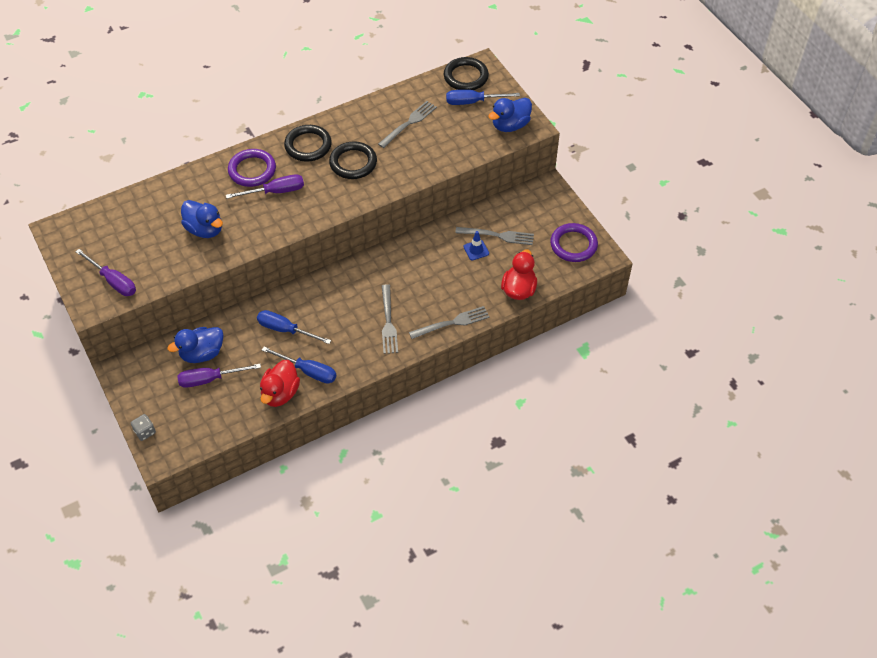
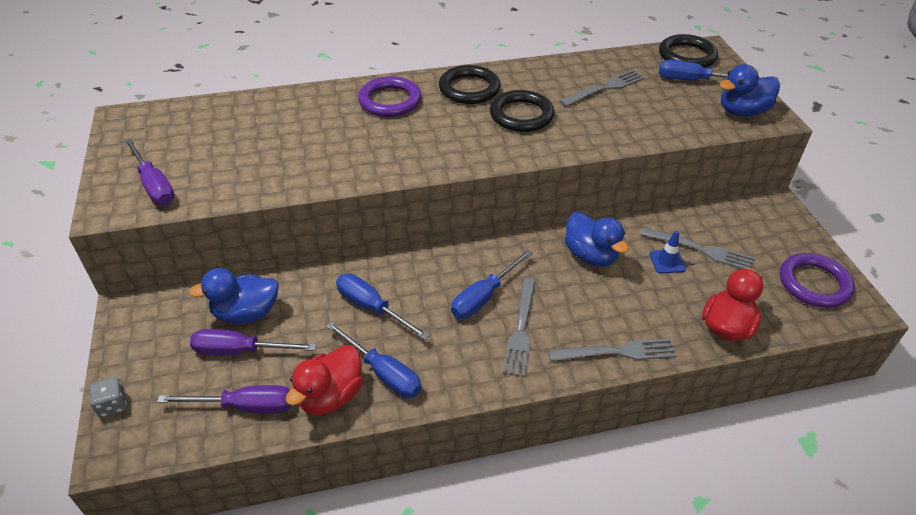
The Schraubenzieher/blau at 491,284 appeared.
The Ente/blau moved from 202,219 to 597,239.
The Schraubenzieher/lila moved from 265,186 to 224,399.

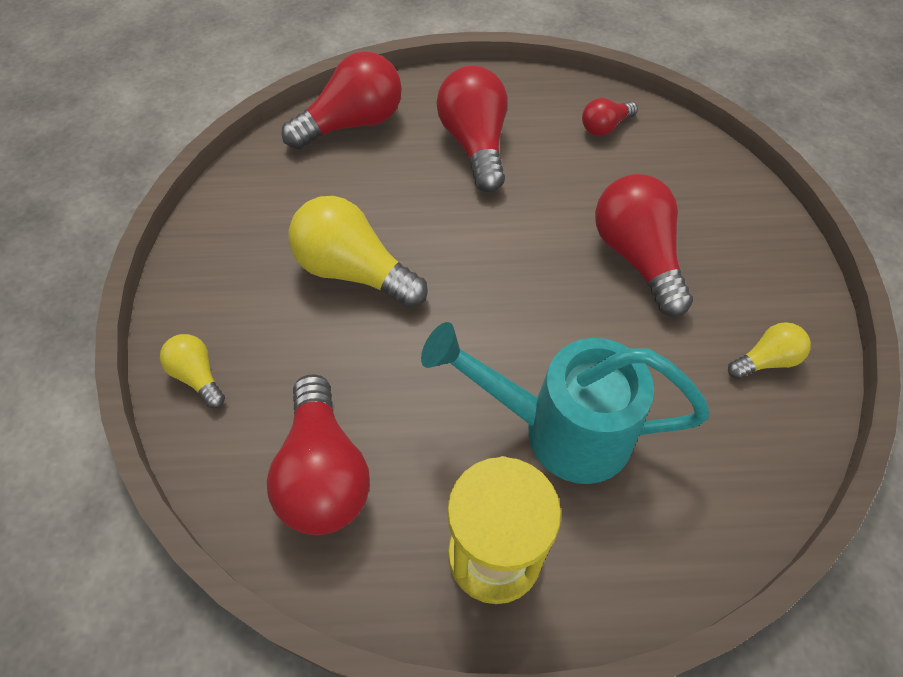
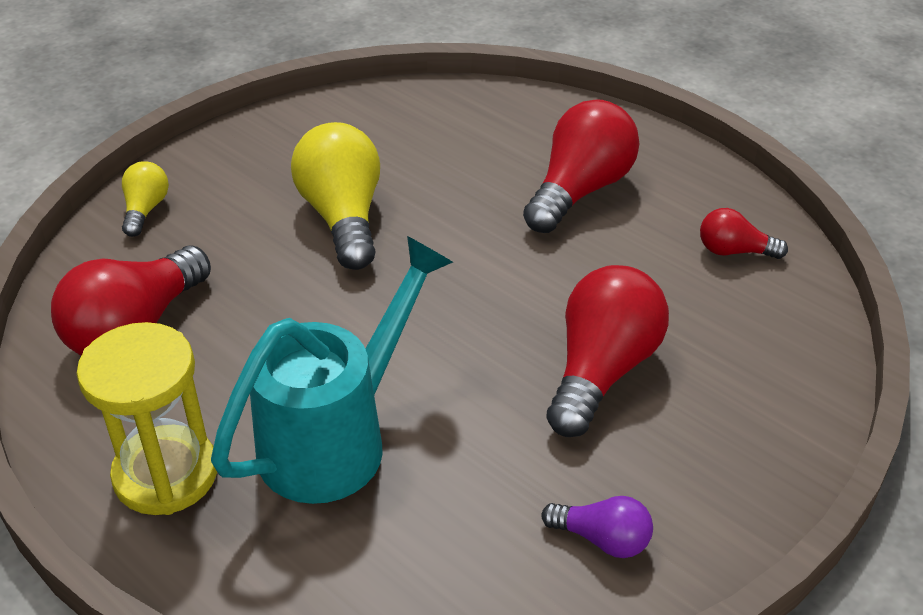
The Glühbirne/rot at 342,100 disappeared.
The Glühbirne/gelb at 769,350 became the Glühbirne/lila at 597,527.
The Gießkanne/türkis at 565,403 turned 75 degrees clockwise.

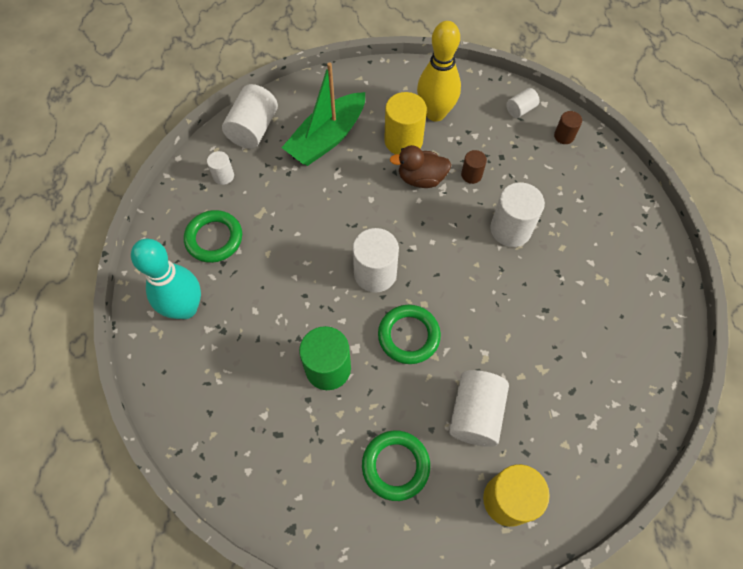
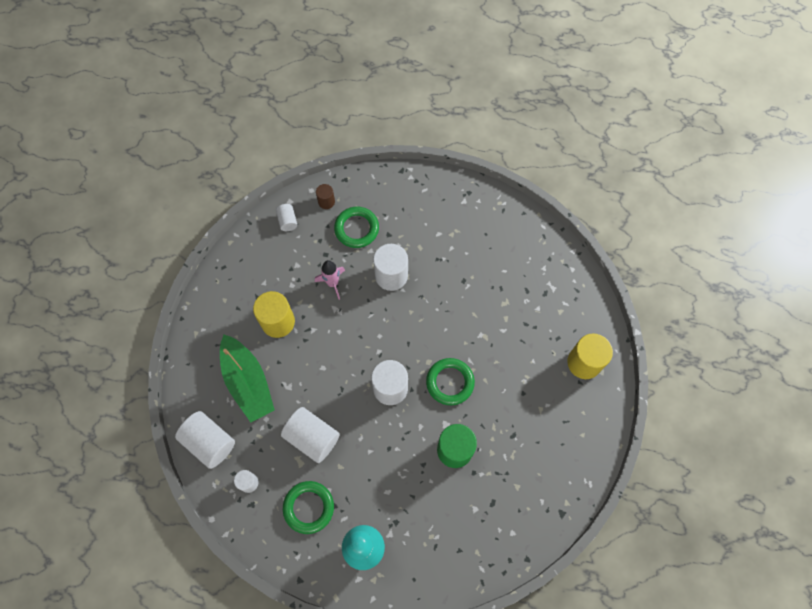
The Ente/braun at 420,166 disappeared.
The Bowlingkegel/gelb at 439,71 disappeared.
The Ring/grün moved from 396,465 to 356,227.
The Vollzylinder/weiß moved from 479,408 to 310,435.
The Vollzylinder/braun at 474,167 was replaced by the Rakete/rosa at 330,280.

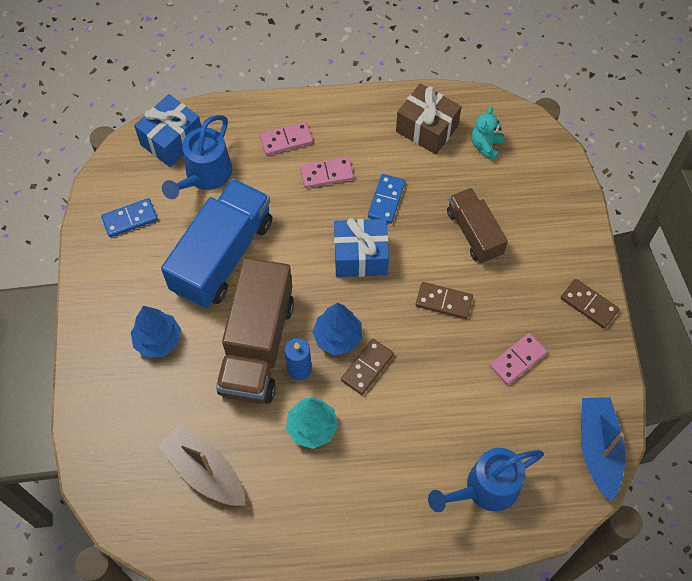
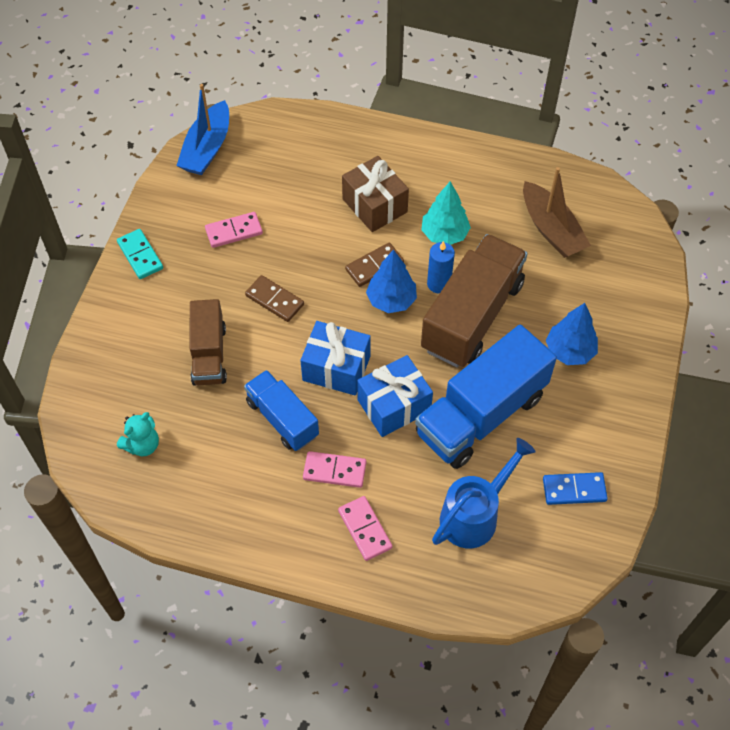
The Gießkanne/blau at 486,480 disappeared.
The Geschenk/blau moved from 167,130 to 395,396.
The Geschenk/braun moved from 429,118 to 375,194.
The Dominostein/blau at 386,199 was replaced by the Lastwagen/blau at 281,410.
The Dominostein/braun at 590,303 became the Dominostein/türkis at 140,254.
The Dominostein/rosa at 286,138 turned 60 degrees clockwise.

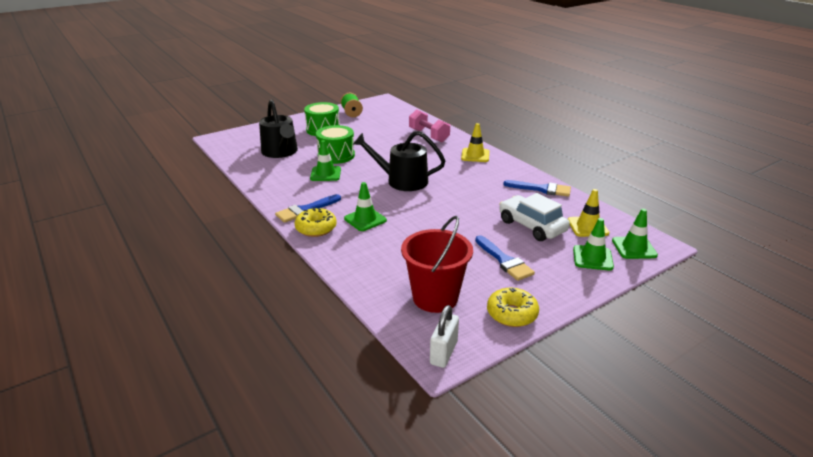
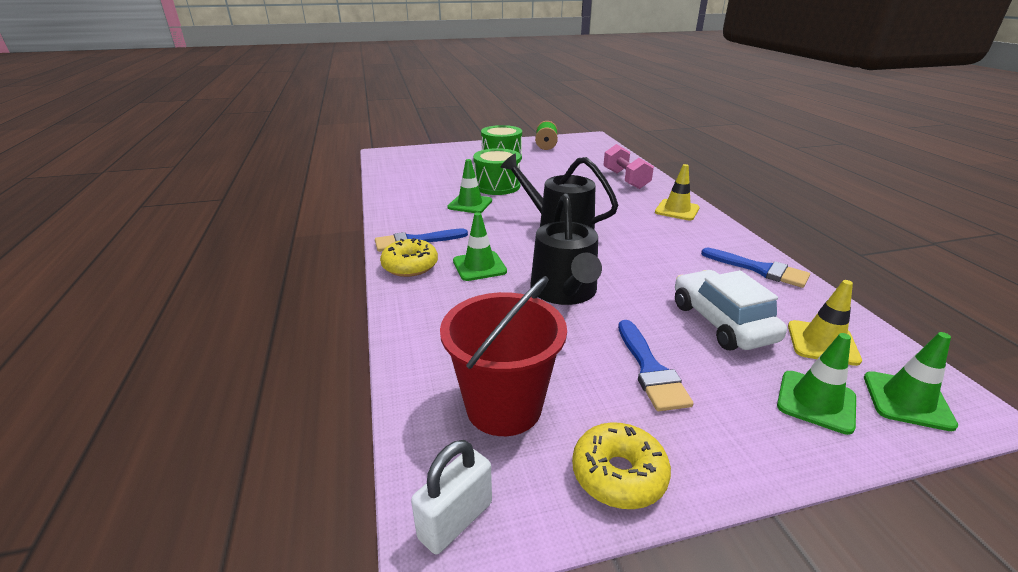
The Gießkanne/schwarz moved from 278,128 to 566,249.

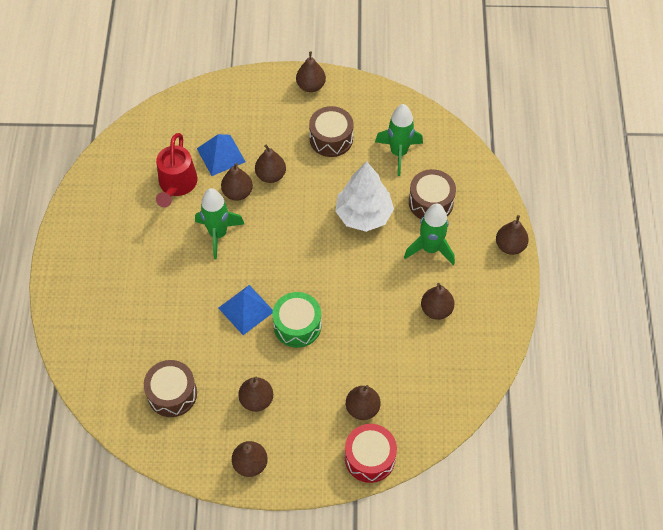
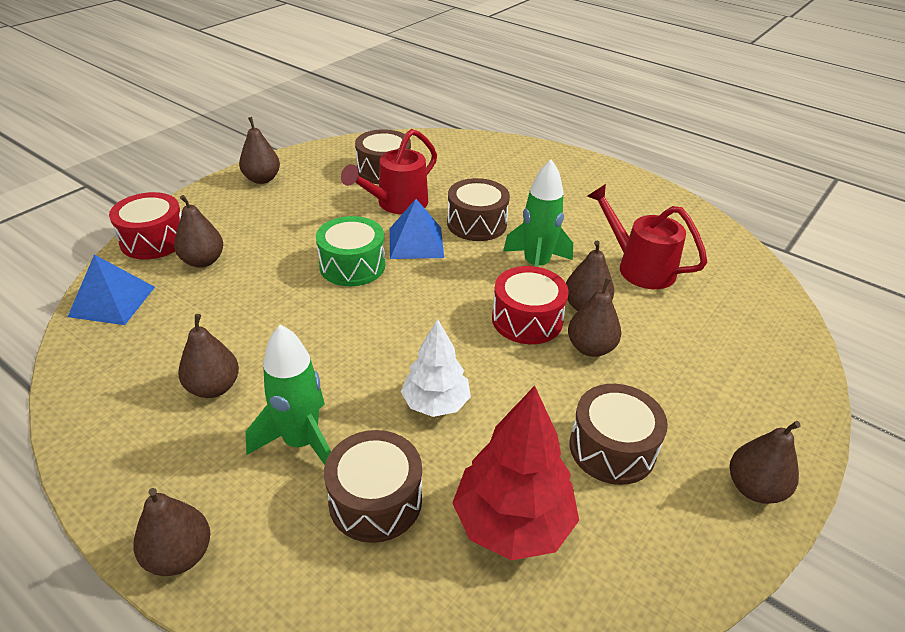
The Birne/braun at 255,394 disappeared.
The Gießkanne/rot at 389,171 appeared.
The Trommel/braun at 478,209 appeared.
The Trommel/rot at 530,305 appeared.
The Pyramide/blau moved from 221,155 to 111,290.
The Rakete/grün at 399,140 was replaced by the Baum/rot at 515,473.
The Baum/weiß at 364,196 changed to 0.66 times the size.

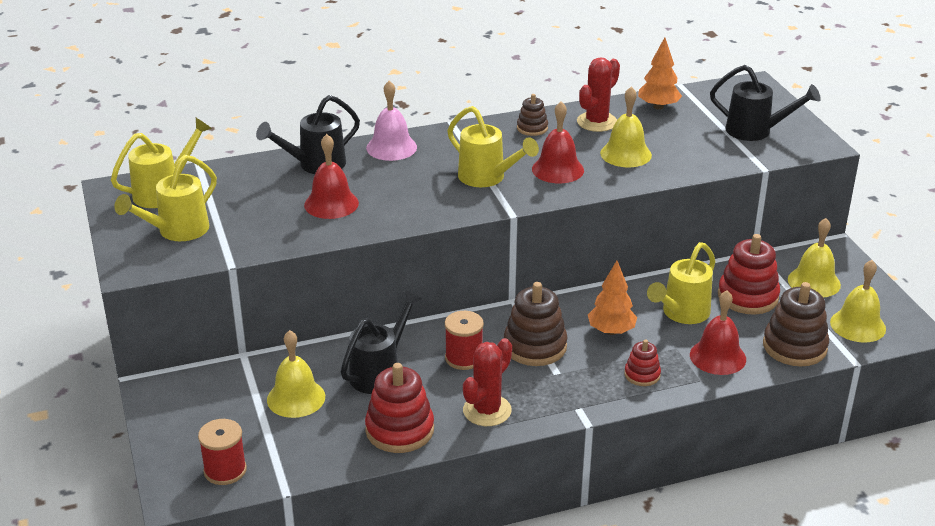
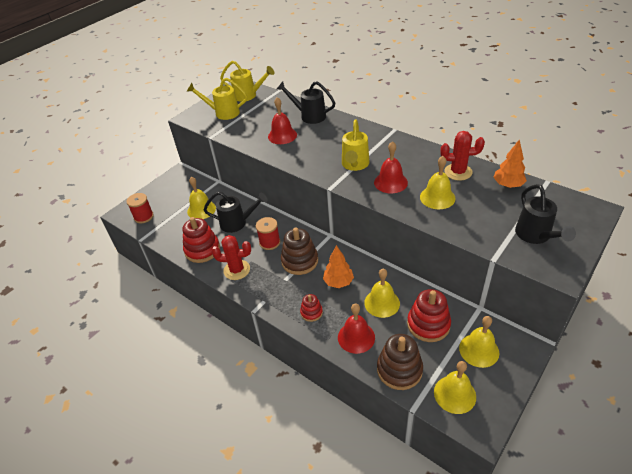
The Glocke/rosa at 391,120 disappeared.
The Stapelspielzeug/braun at 532,115 disappeared.
The Gießkanne/gelb at 681,283 was replaced by the Glocke/gelb at 382,293.

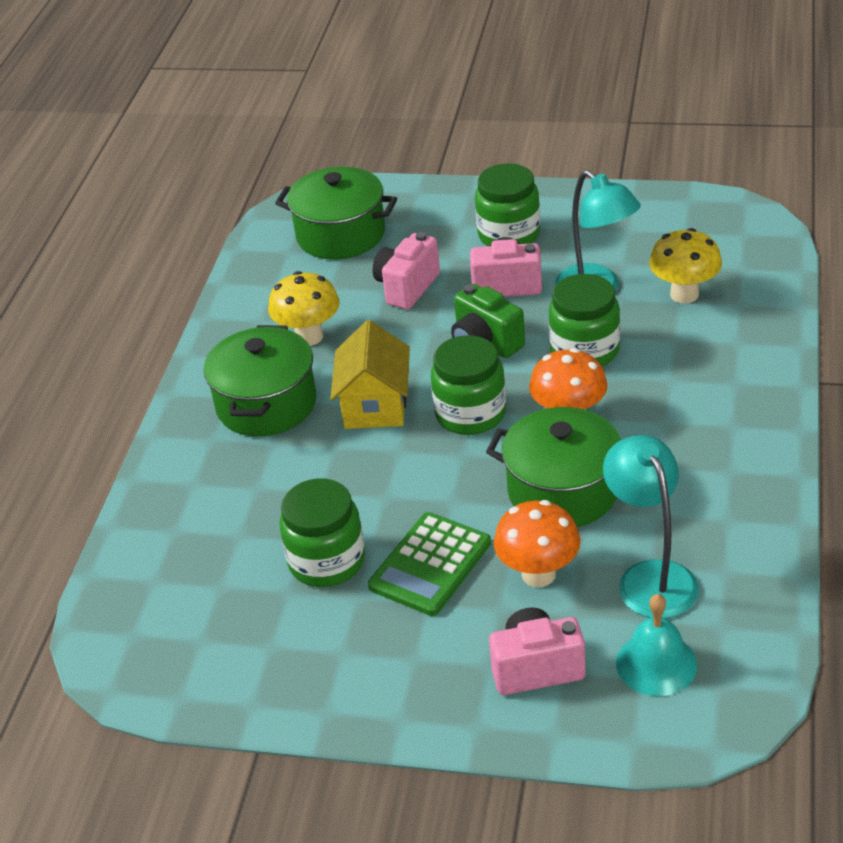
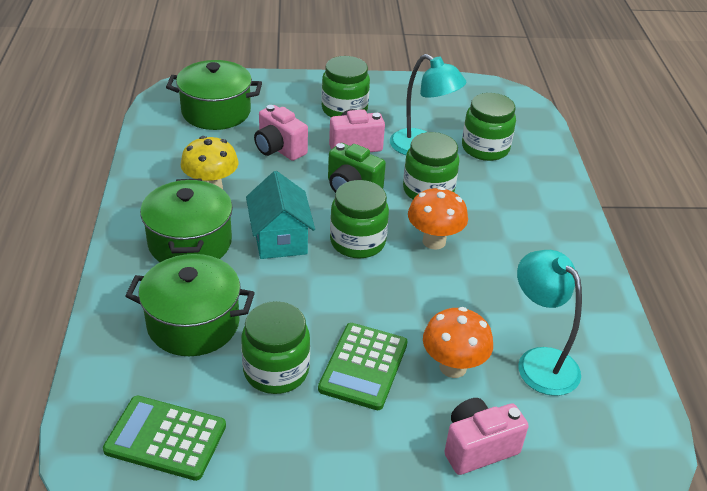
The Glocke/türkis at 656,645 disappeared.
The Taschenrechner/grün at 164,438 appeared.
The Kochtopf/grün moved from 553,467 to 190,305.
The Pilz/gelb at 685,266 was replaced by the Einmachglas/grün at 489,127.
The Haus/gelb at 370,374 became the Haus/türkis at 280,215.
The Kamera/rosa at 406,270 turned 60 degrees counterclockwise.

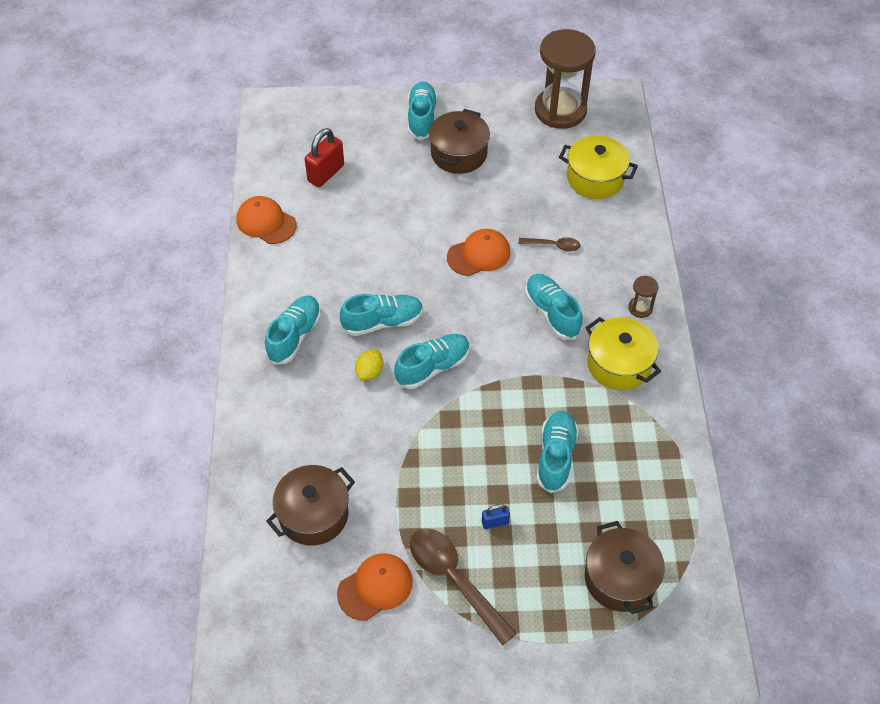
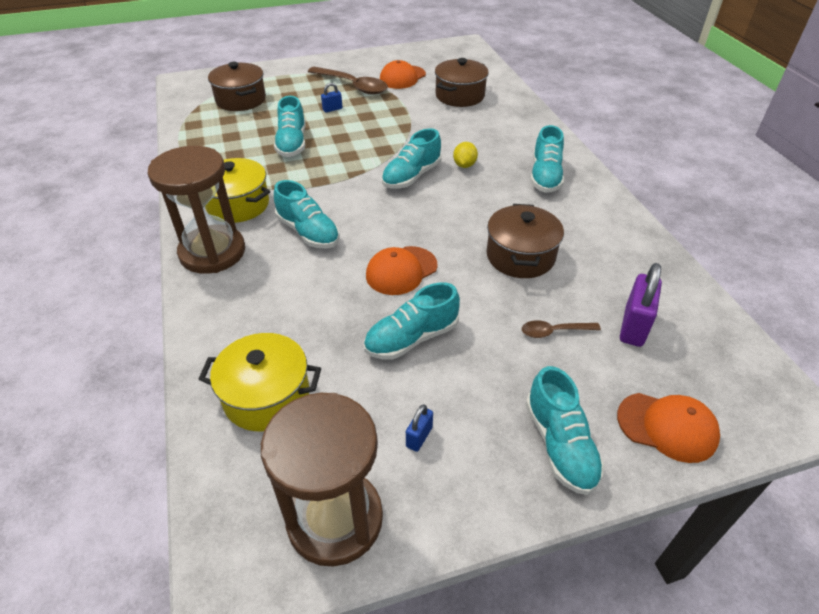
The Vorhängeschloss/blau at 419,428 appeared.
The Kappe/orange moved from 266,220 to 668,428.
The Schuh/türkis moved from 381,315 to 412,320.
The Kochtopf/braun moved from 459,141 to 525,241.
The Löffel/braun moved from 549,244 to 561,329.
The Vorhängeschloss/rot at 324,157 became the Vorhängeschloss/lila at 641,305.
The Sanduhr/braun at 643,297 changed to 2.43 times the size.

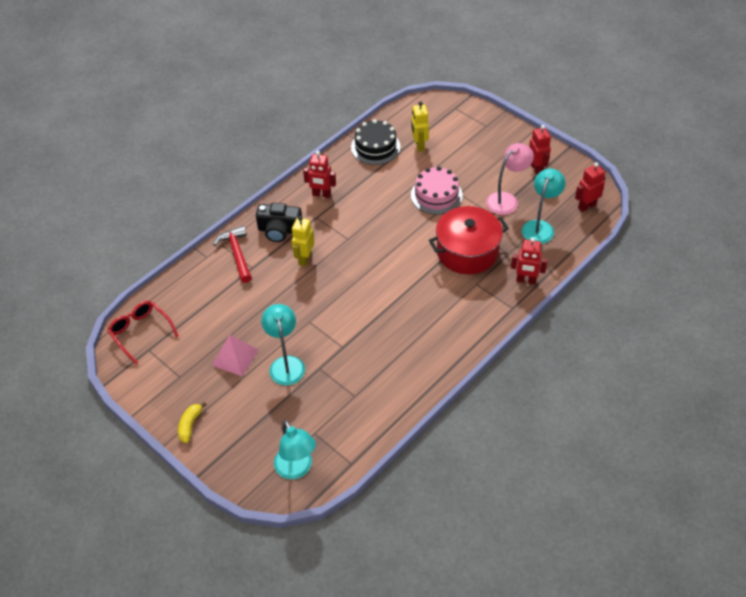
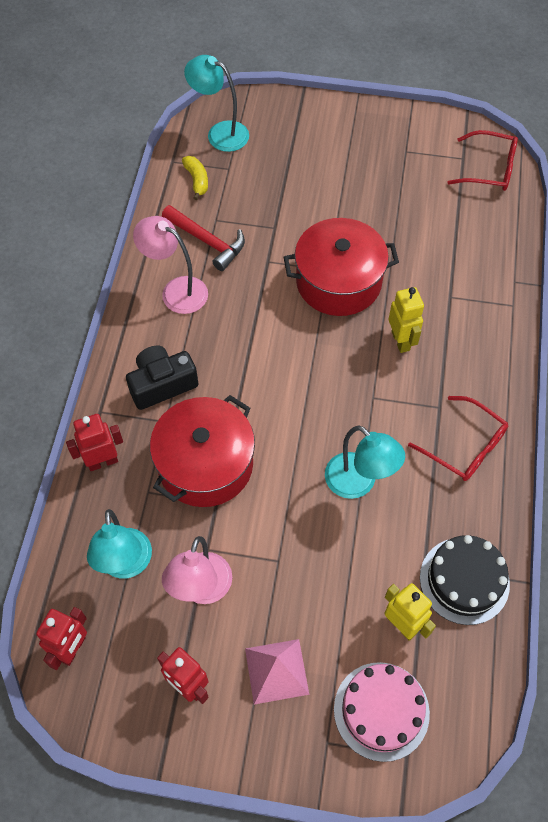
The Lampe/rosa at 170,265 appeared.
The Kochtopf/rot at 341,267 appeared.
The Banane/gelb moved from 192,422 to 195,178.
The Pyramide/rosa moved from 235,355 to 277,671.
The Hammer/rot moved from 232,254 to 203,238.
The Kamera/schwarz moved from 279,222 to 162,378.
The Lampe/türkis moved from 283,345 to 365,462.
The Kuchen/rosa moved from 437,190 to 382,712.
The Roboter/rot at 319,174 was replaced by the Brille/rot at 458,438.

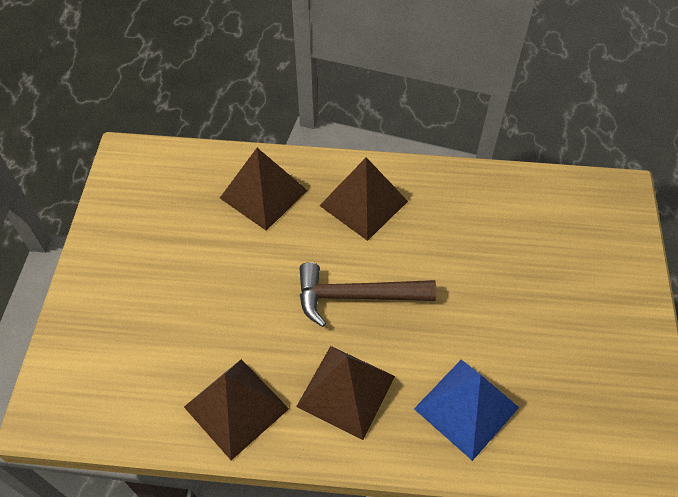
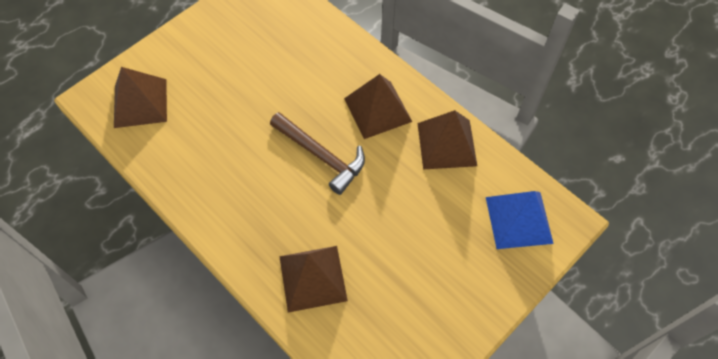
The Pyramide/braun moved from 363,199 to 140,97.
The Pyramide/blau moved from 466,410 to 520,220.

